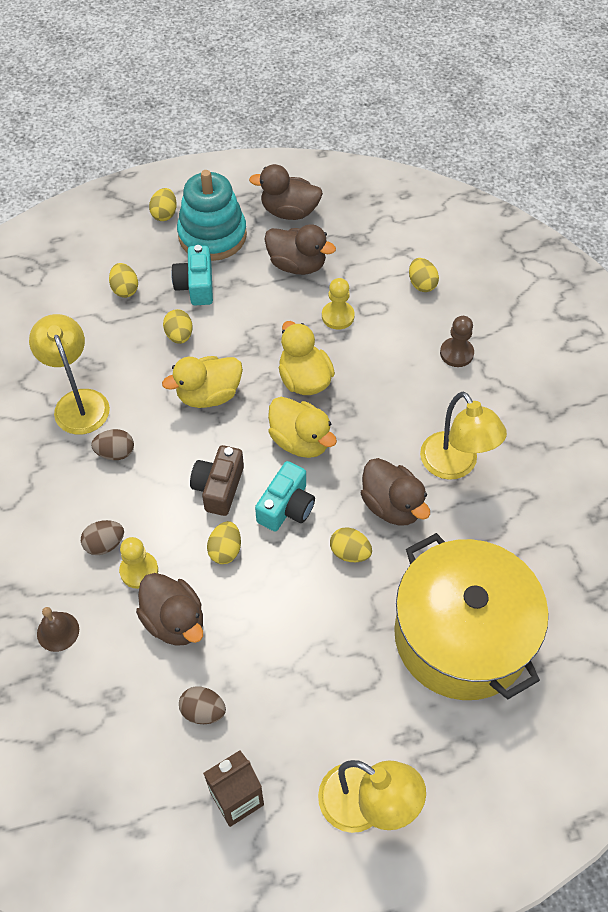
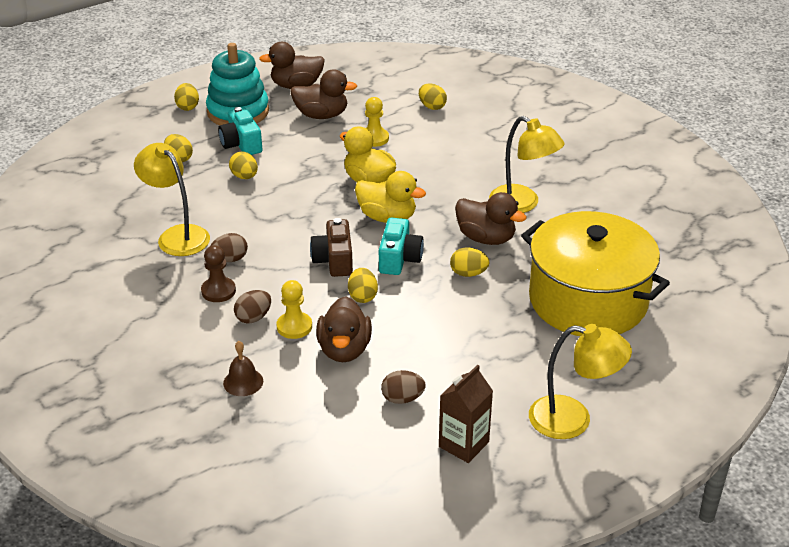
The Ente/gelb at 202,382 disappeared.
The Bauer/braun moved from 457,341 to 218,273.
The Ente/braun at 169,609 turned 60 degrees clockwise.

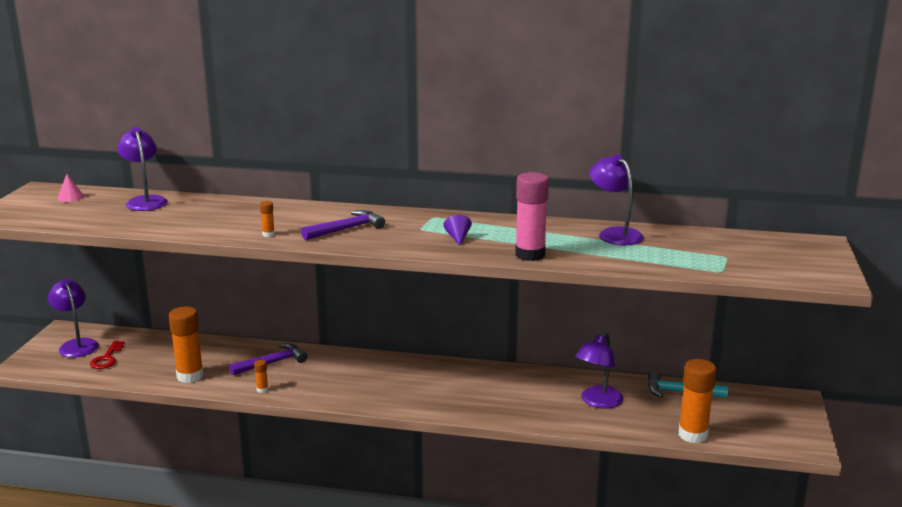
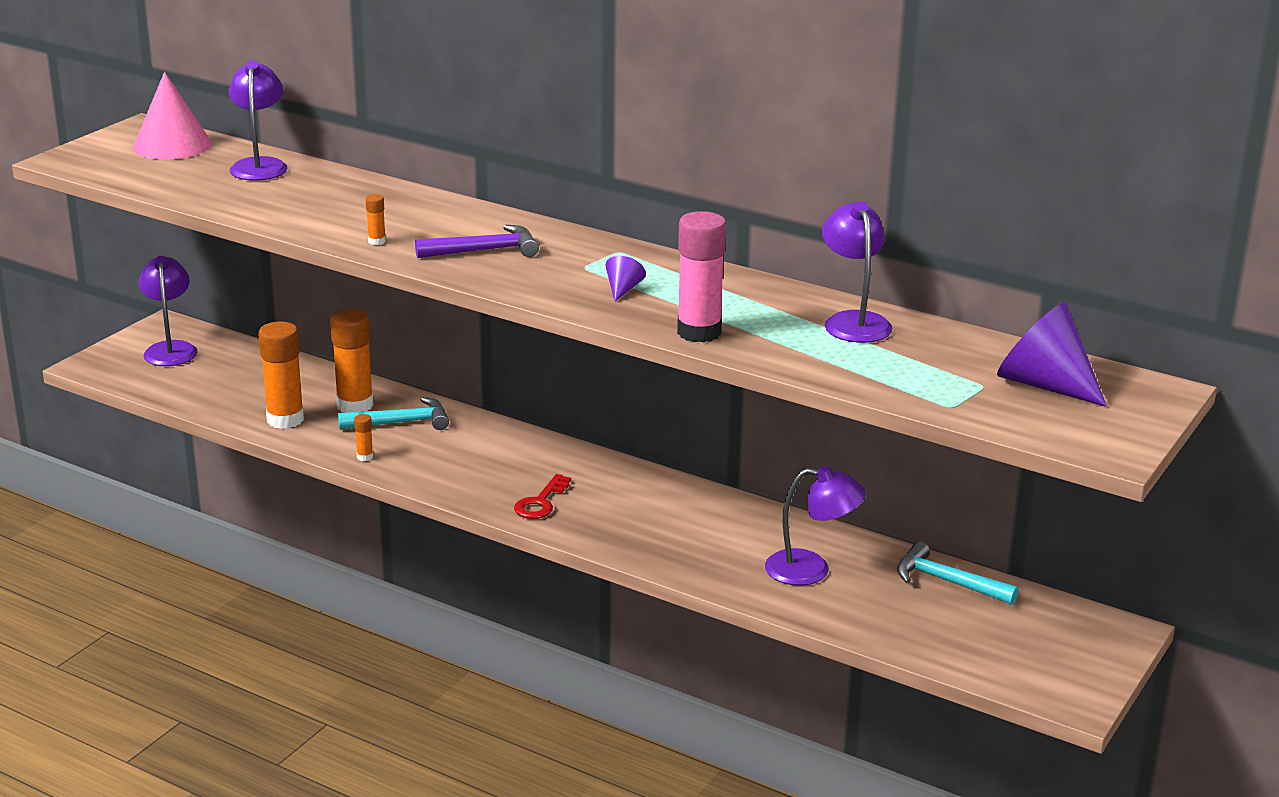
The Kegel/lila at 1052,354 appeared.
The Schlüssel/rot moved from 107,355 to 542,496.
The Klebestift/orange moved from 697,401 to 352,360.
The Hammer/lila at 268,359 became the Hammer/türkis at 393,413.
The Lampe/lila at 599,370 turned 135 degrees counterclockwise.
The Kegel/rosa at 70,188 changed to 2.16 times the size.

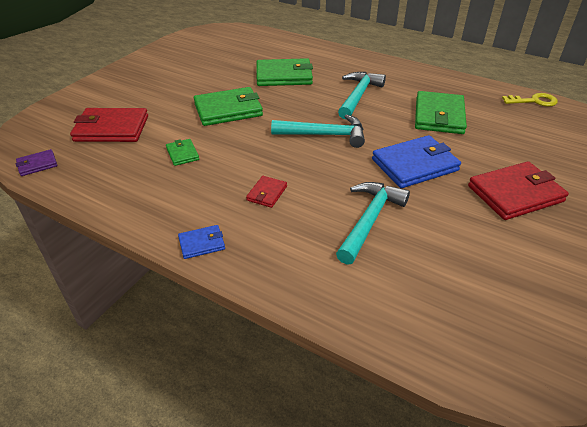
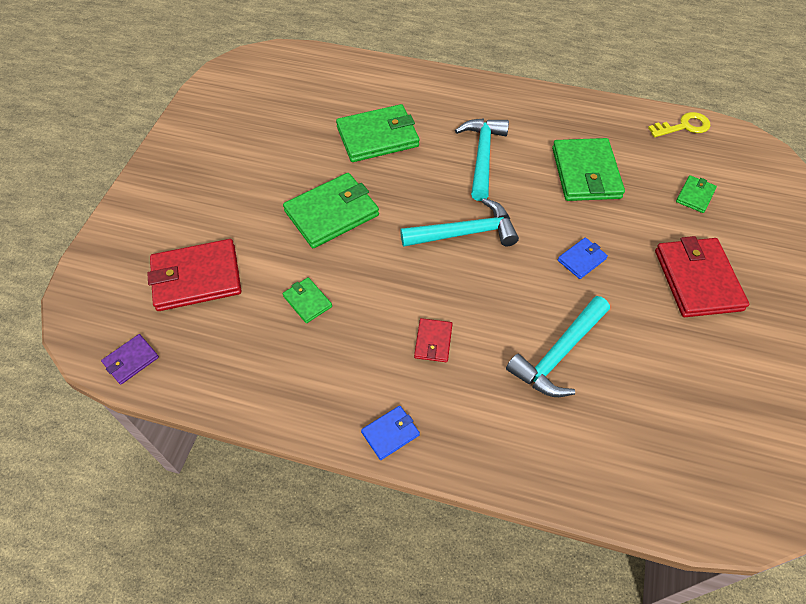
The Geldbörse/grün at 696,194 appeared.
The Hammer/türkis at 373,223 turned 150 degrees counterclockwise.
The Geldbörse/rot at 518,190 turned 60 degrees counterclockwise.
The Geldbörse/blau at 416,161 changed to 0.49 times the size.

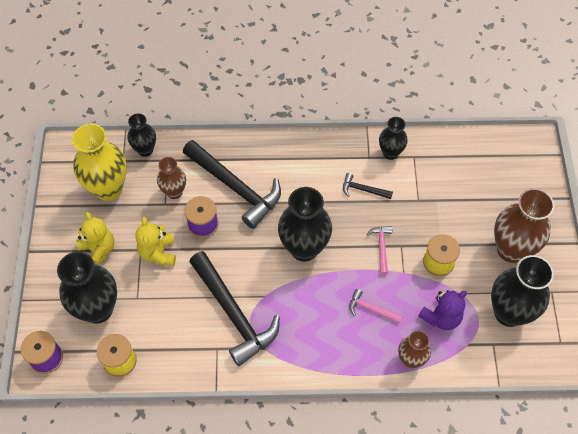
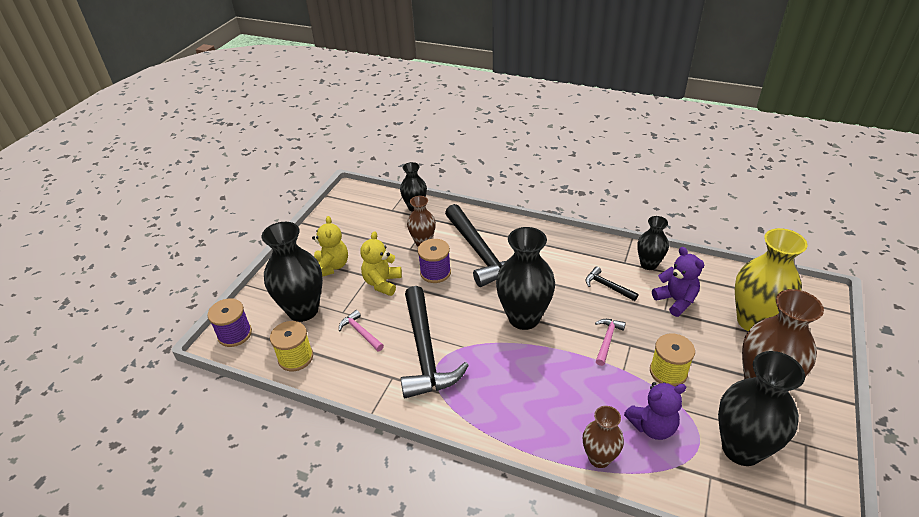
The Teddybär/lila at 678,282 appeared.
The Vase/gelb moved from 99,162 to 771,279.
The Hammer/rosa moved from 376,306 to 361,330.

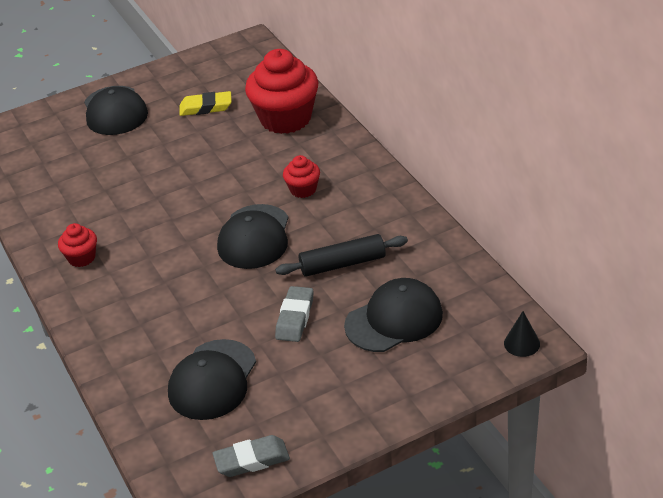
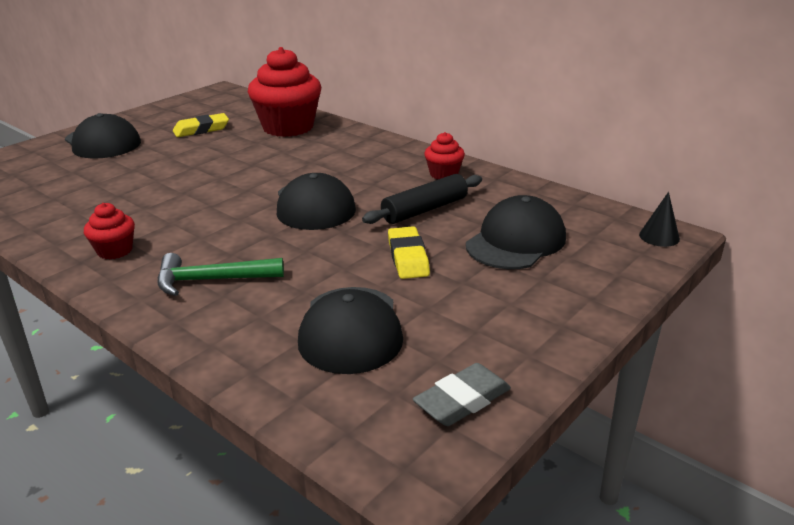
The Hammer/grün at 221,274 appeared.
The Muffin/rot moved from 301,176 to 444,156.
The Radiergummi/grau at 294,314 became the Radiergummi/gelb at 409,252.

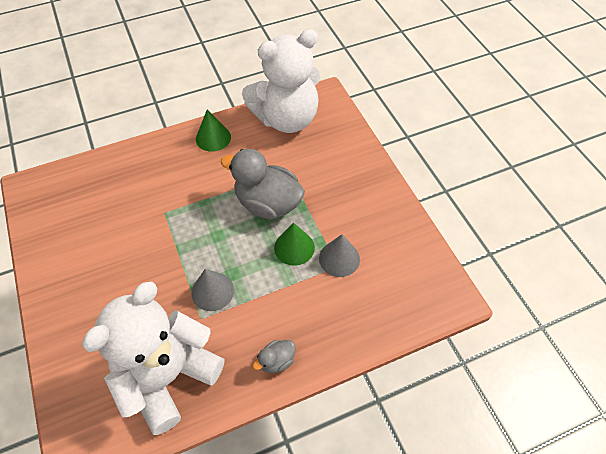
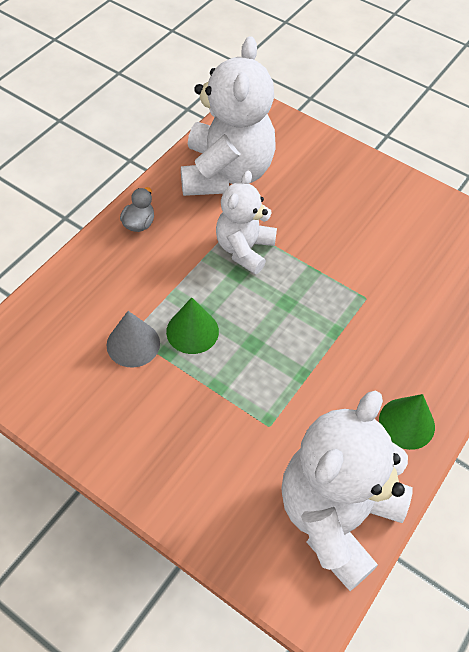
The Ente/grau at 262,184 disappeared.
The Kegel/grau at 212,290 was replaced by the Teddybär/weiß at 246,222.

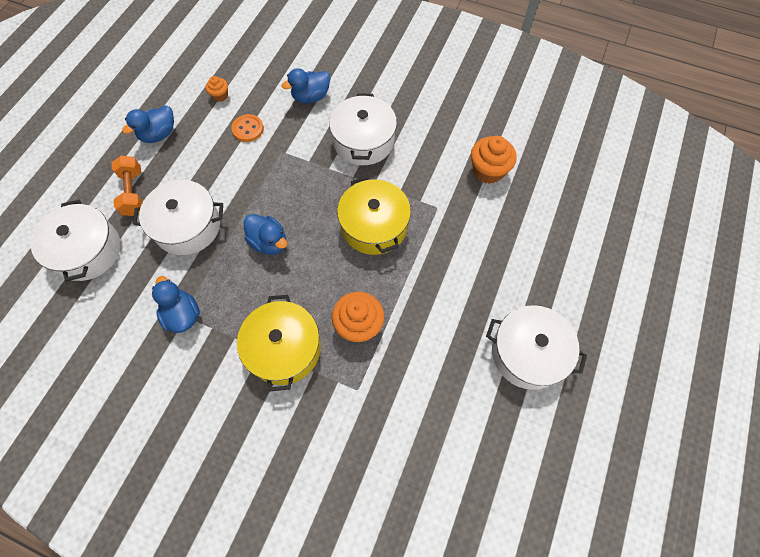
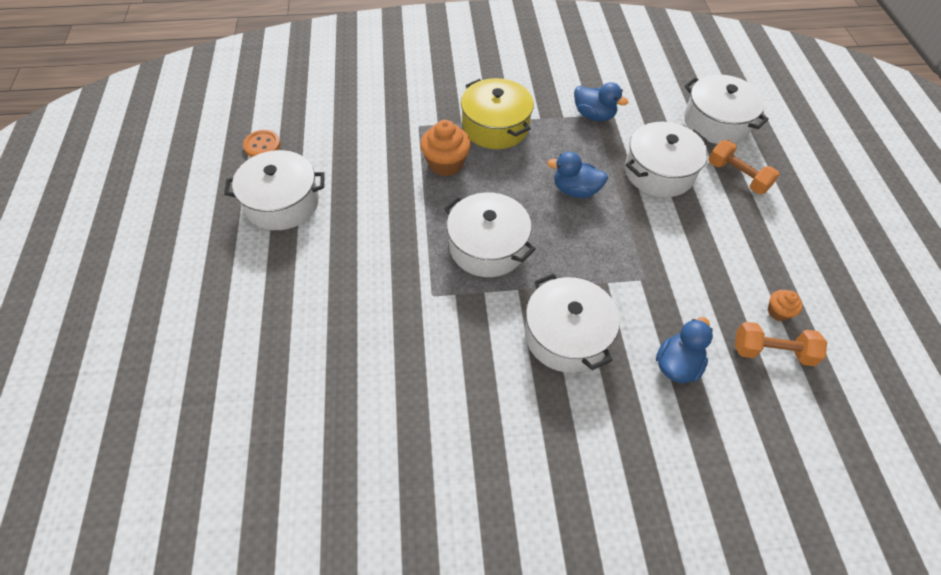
The Ente/blau at 148,124 disappeared.
The Muffin/orange at 494,160 disappeared.
The Hantel/orange at 781,344 appeared.
The Knopf/orange moved from 247,128 to 262,143.
The Kochtopf/gelb at 374,215 became the Kochtopf/weiß at 490,234.

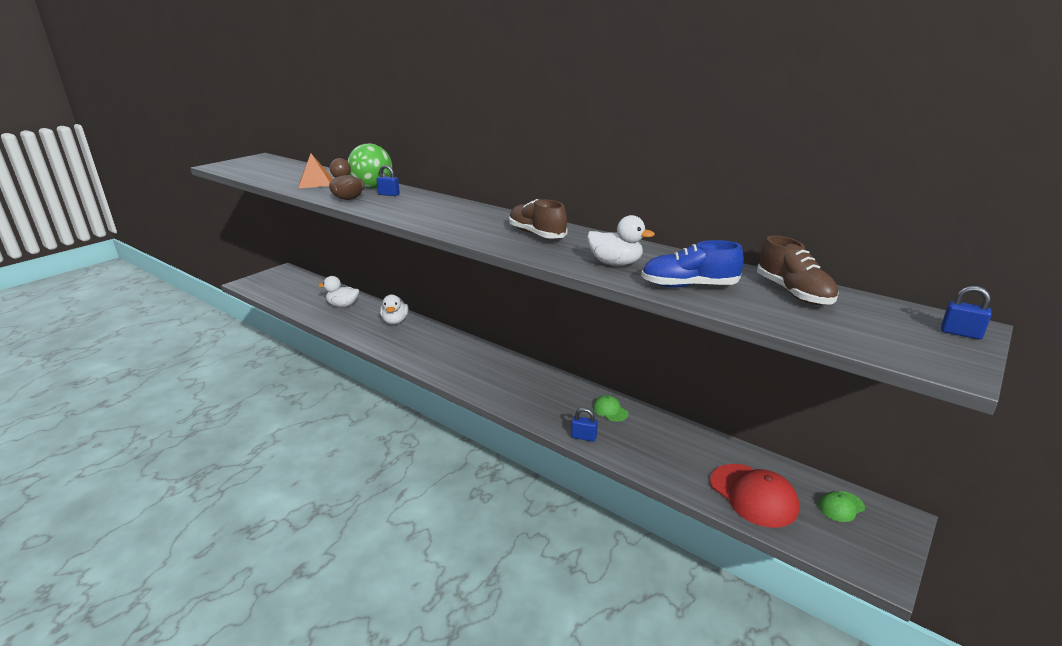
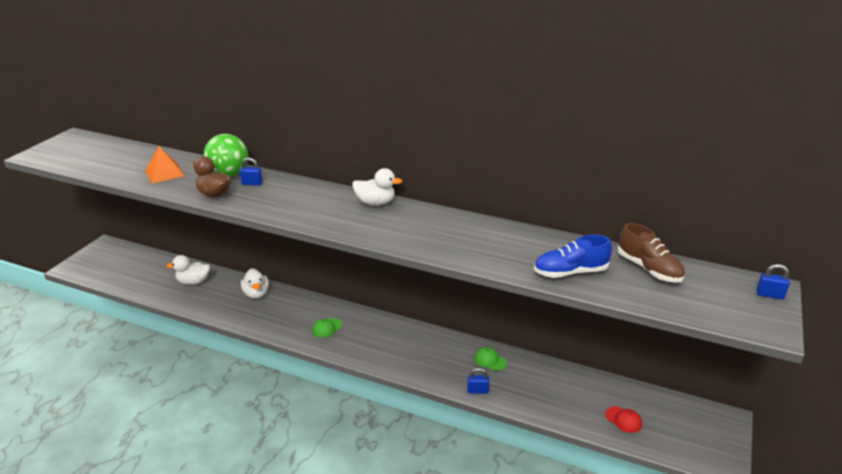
The Schuh/braun at 538,219 disappeared.
The Ente/weiß moved from 621,240 to 377,186.
The Kappe/grün moved from 841,506 to 327,328.
The Kappe/rot at 754,496 changed to 0.52 times the size.

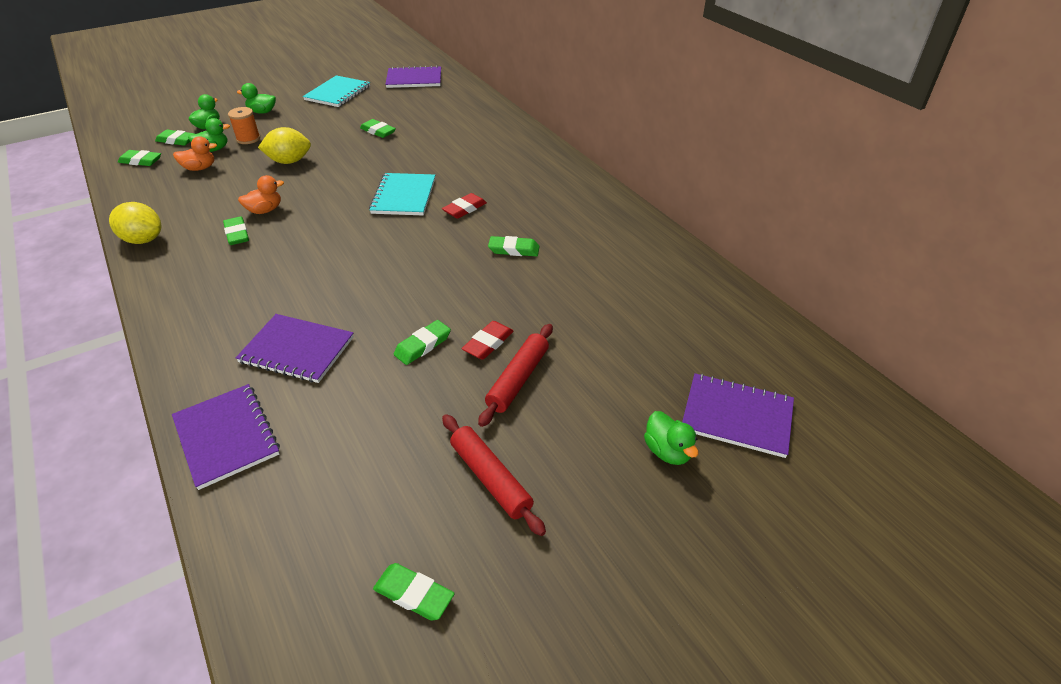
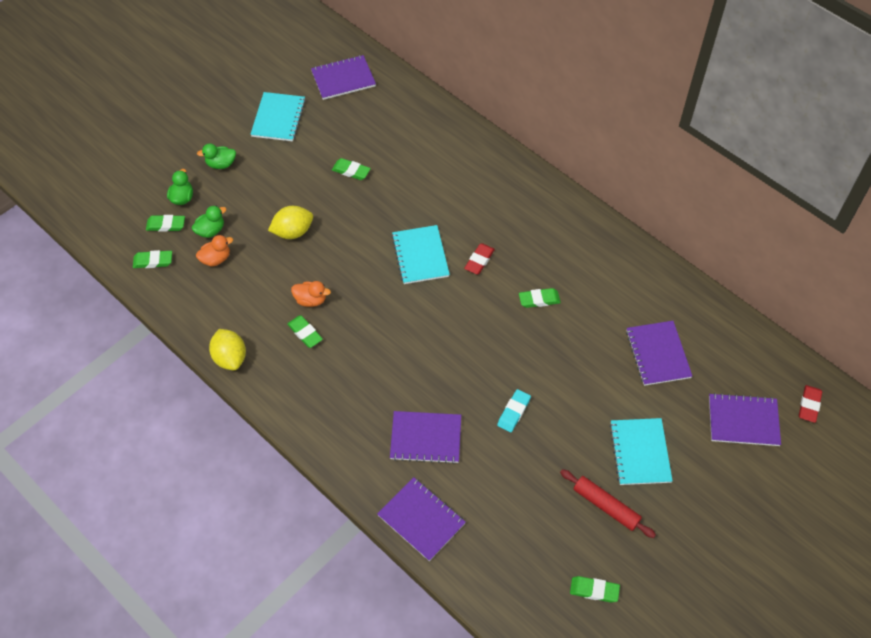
The Garnrolle/orange at 244,125 disappeared.
The Nudelholz/rot at 515,375 disappeared.
The Ente/grün at 671,438 disappeared.
The Notizbuch/türkis at 641,451 appeared.
The Notizbuch/lila at 659,353 appeared.
The Radiergummi/rot moved from 488,340 to 810,404.
The Radiergummi/grün at 422,342 became the Radiergummi/türkis at 514,410.
The Zitrone/gelb at 135,223 turned 60 degrees clockwise.
The Ente/orange at 261,194 turned 60 degrees clockwise.

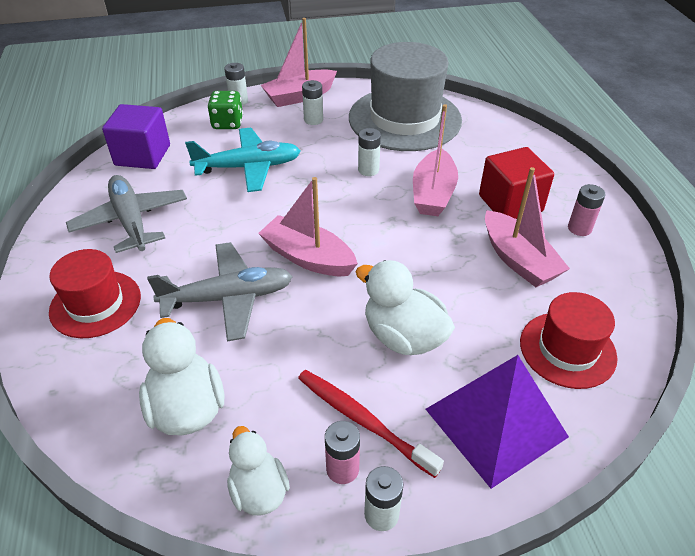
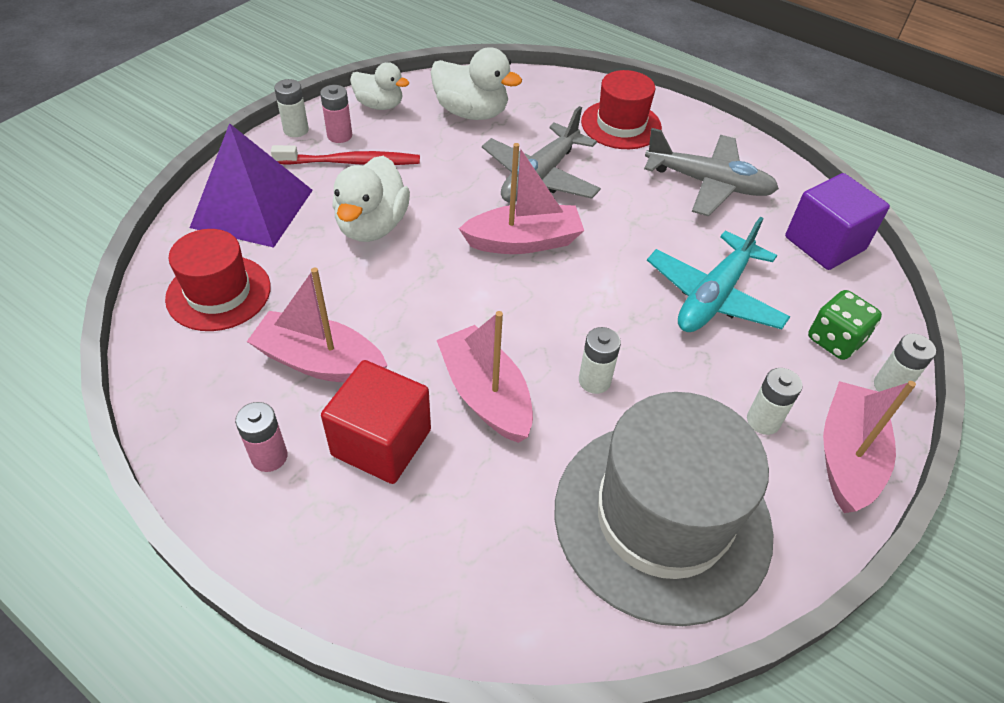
The Ente/weiß at 405,307 turned 105 degrees clockwise.

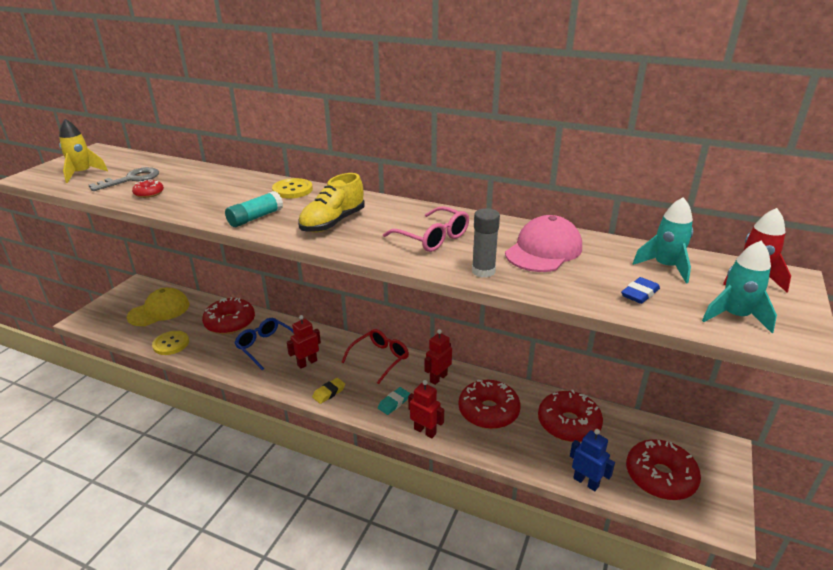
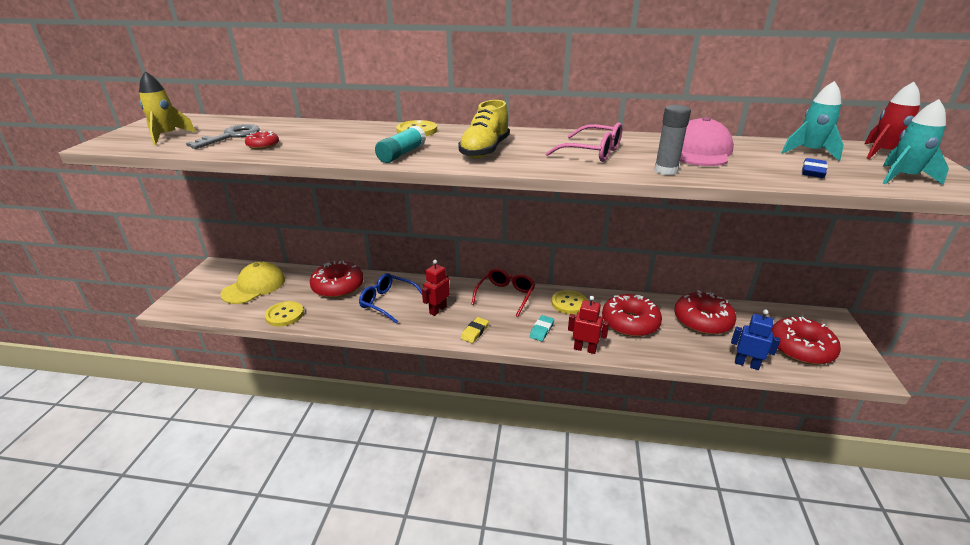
The Roboter/rot at 438,357 was replaced by the Knopf/gelb at 569,302.

